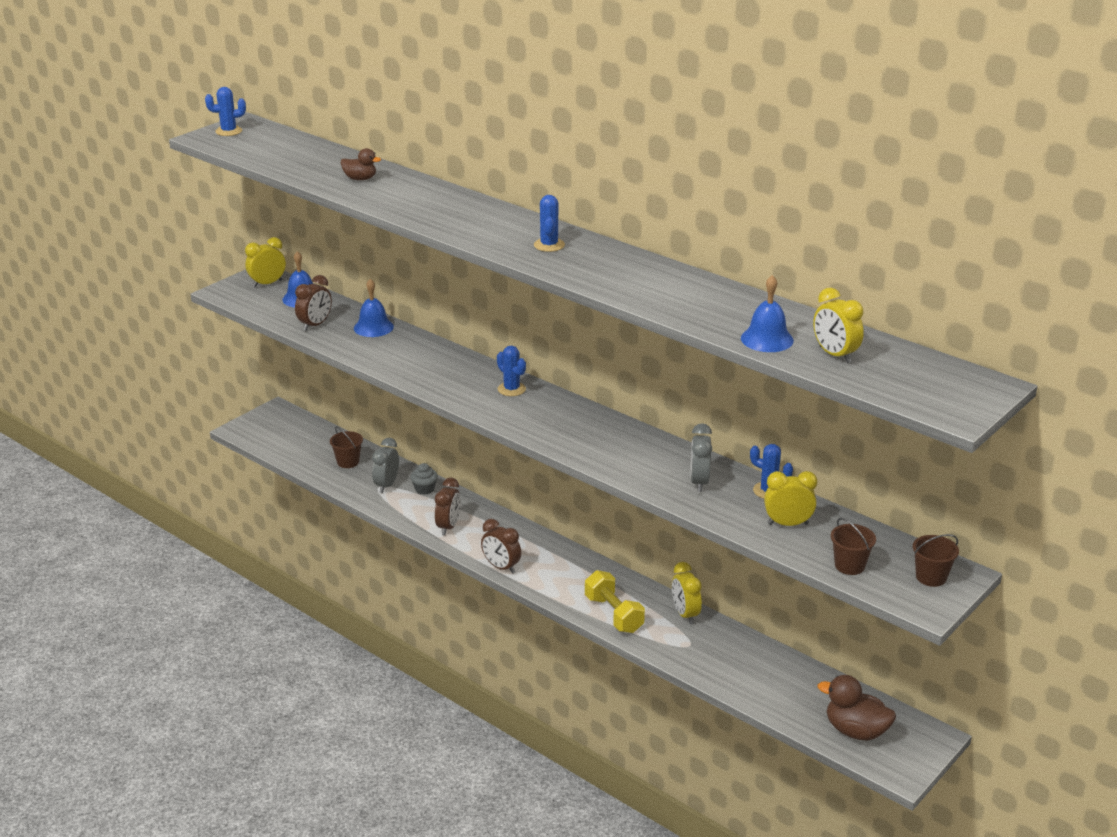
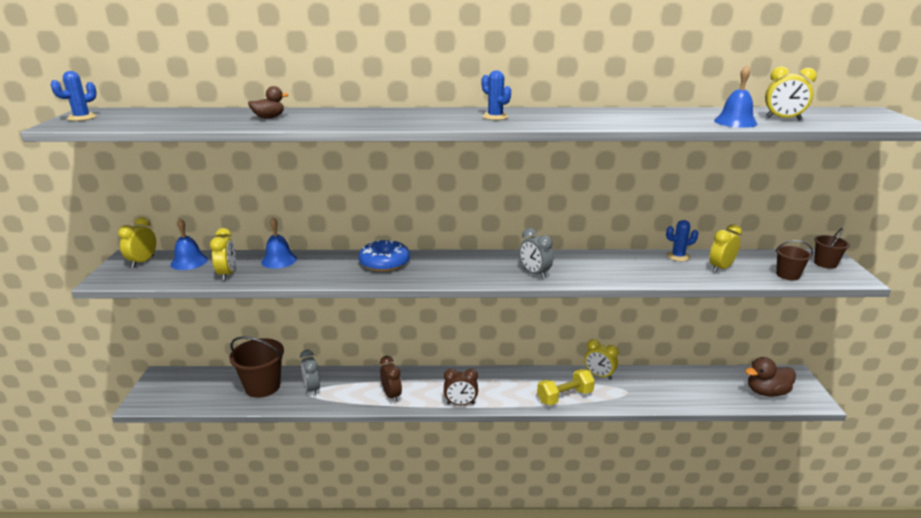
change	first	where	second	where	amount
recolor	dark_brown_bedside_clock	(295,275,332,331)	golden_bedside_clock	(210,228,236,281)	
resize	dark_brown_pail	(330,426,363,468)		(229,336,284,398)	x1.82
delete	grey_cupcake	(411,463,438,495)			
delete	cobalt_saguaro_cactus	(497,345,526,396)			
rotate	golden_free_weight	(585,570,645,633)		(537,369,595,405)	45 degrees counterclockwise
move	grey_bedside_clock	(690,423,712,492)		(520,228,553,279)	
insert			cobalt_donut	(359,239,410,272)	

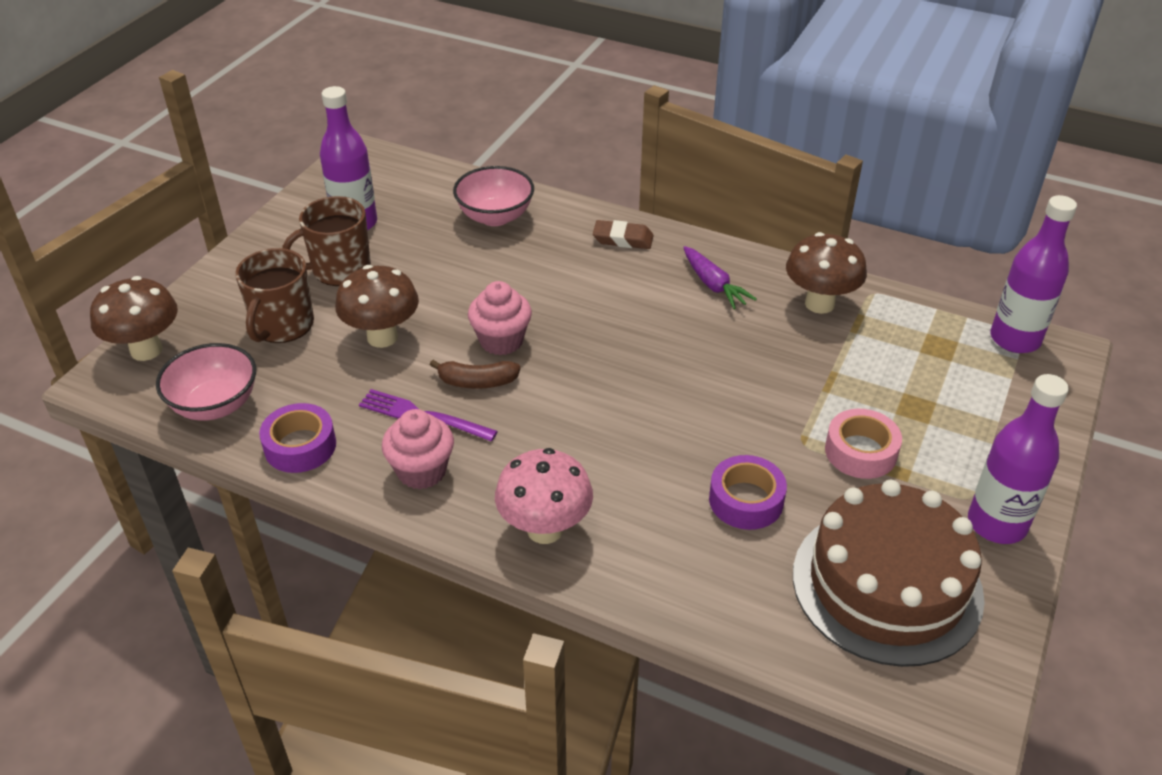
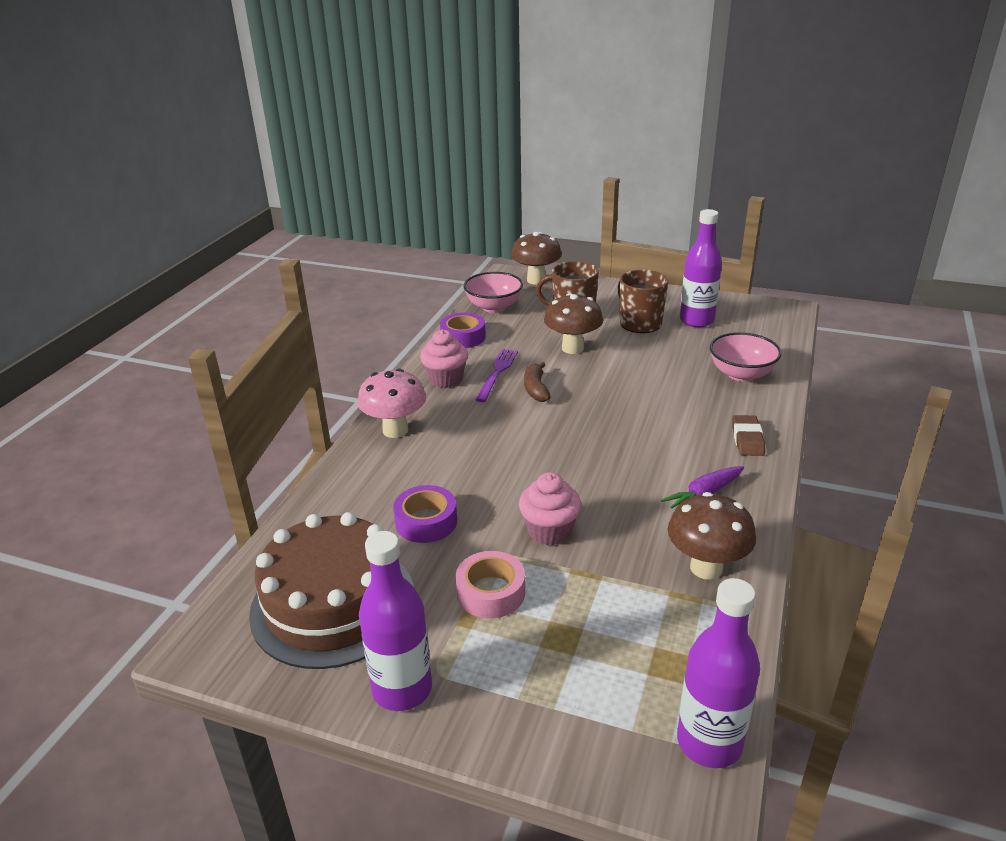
change	first	where	second	where	amount
move	rose-pink_cupcake	(468,281,532,355)		(519,472,581,546)	

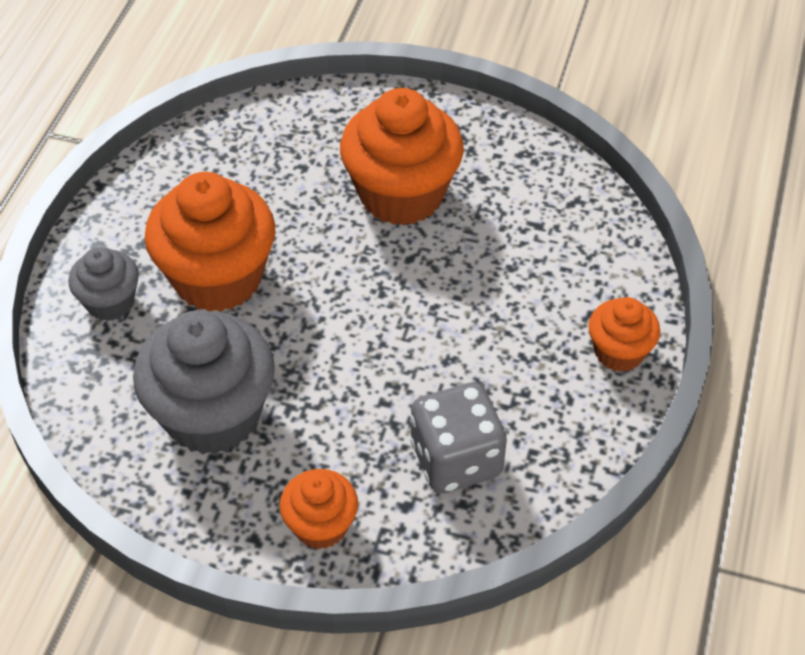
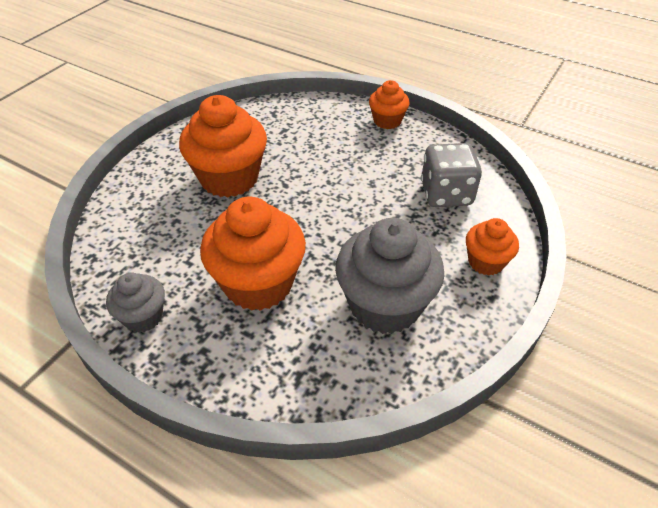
change	first	where	second	where	amount
move	grey_cupcake	(68,247,139,321)		(106,273,165,333)	

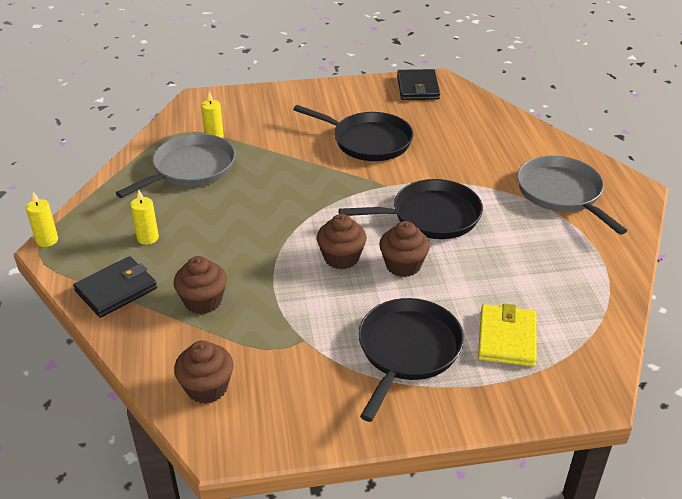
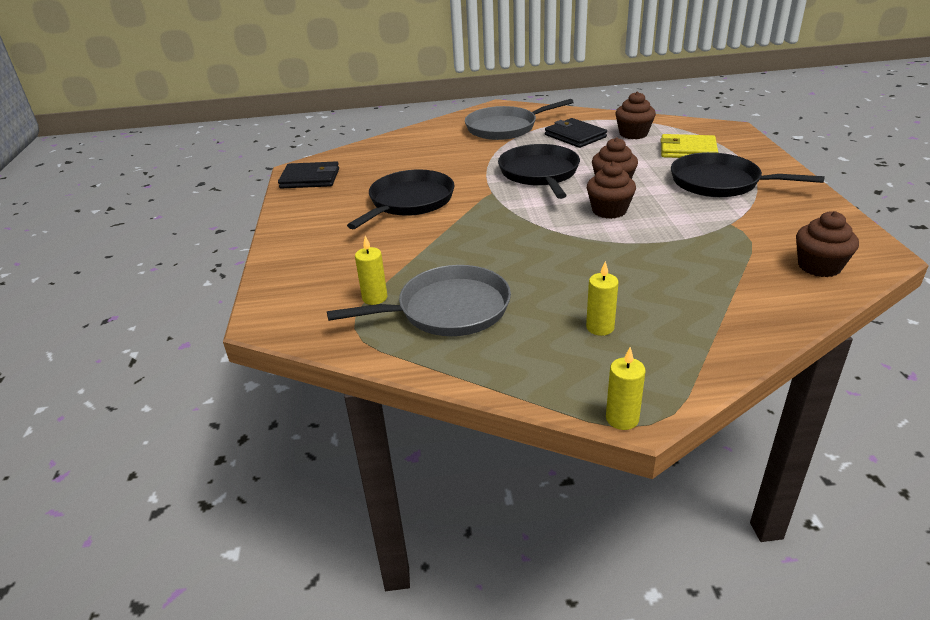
change	first	where	second	where	amount
move	black_card_wallet	(73,256,157,318)		(545,118,607,148)	
rotate	grey_frying_pan	(116,134,235,198)		(327,265,511,336)	120 degrees clockwise
move	dark_brown_cupcake	(174,256,227,314)		(615,92,656,139)	

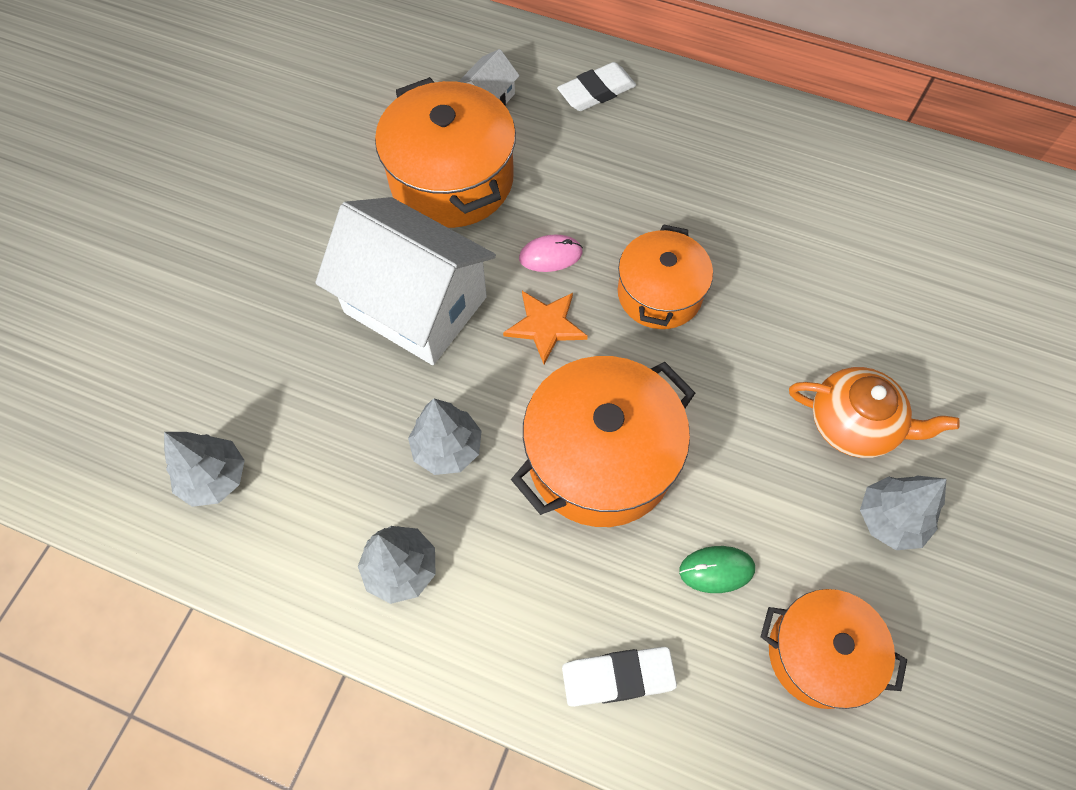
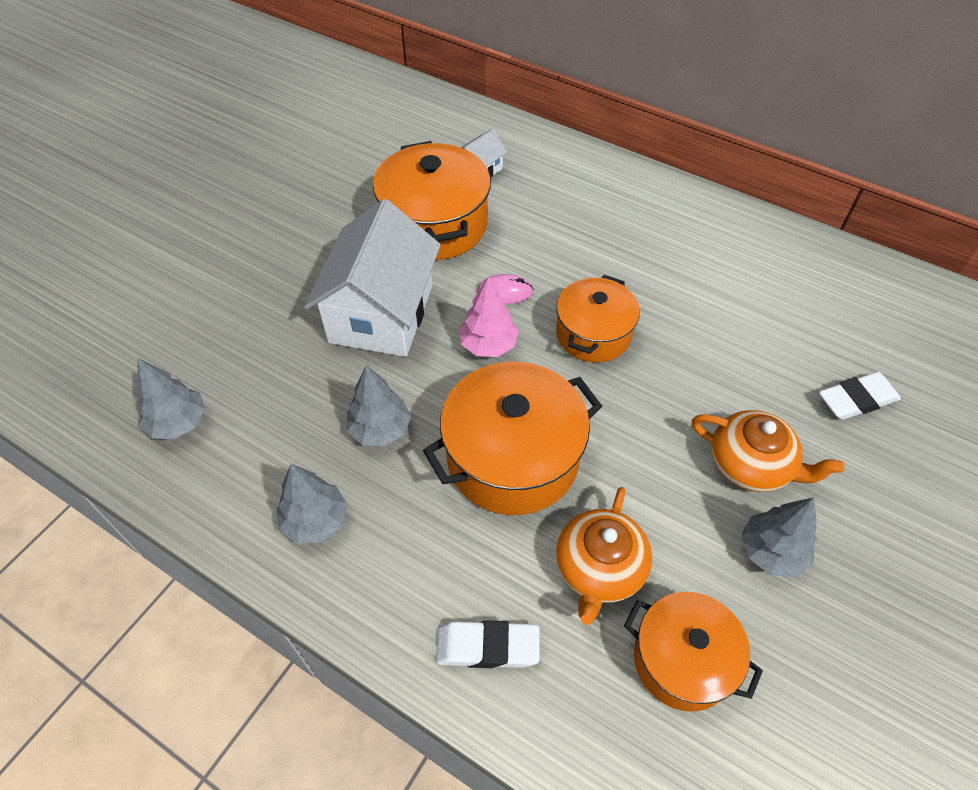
change	first	where	second	where	amount
rotate	pure_white_cottage	(315,197,496,365)		(304,199,441,357)	60 degrees clockwise
replace	orange-coloured_star_shape	(503,291,588,364)	rose-pink_tree	(459,276,519,357)	
move	pure_white_eraser	(557,62,636,111)		(819,372,901,420)	
replace	emerald_mouse	(679,546,755,593)	orange-coloured_teapot	(556,487,652,625)	

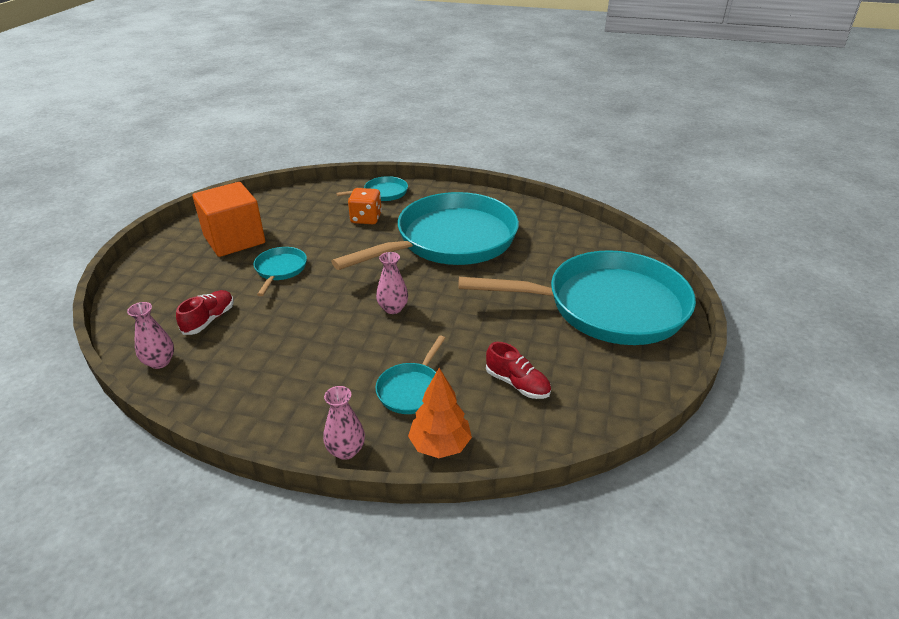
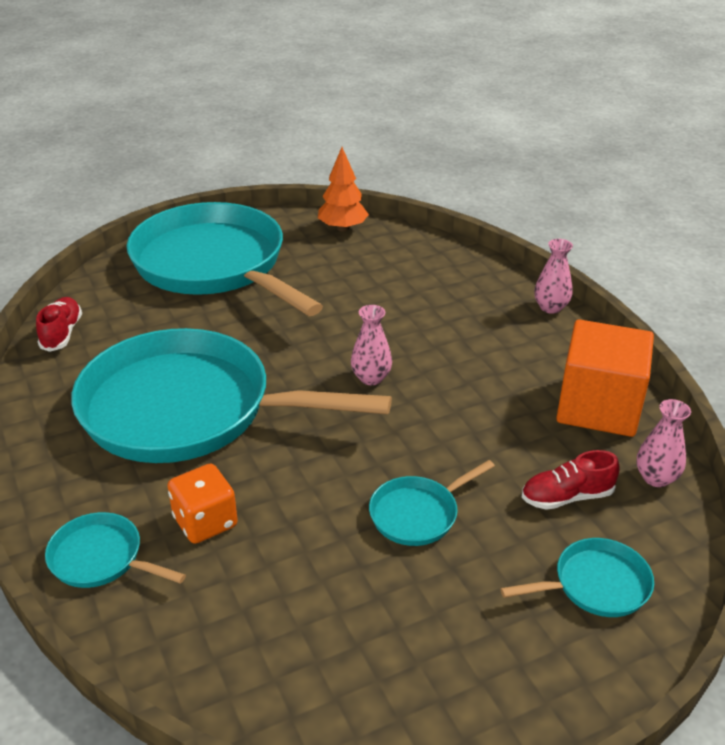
change	first	where	second	where	amount
move	orange-coloured_cube	(193,182,265,257)		(556,319,654,437)	
move	turquoise_frying_pan	(375,335,445,414)		(500,538,654,617)	
move	orange-coloured_tree	(408,368,472,458)		(318,147,369,232)	
move	crimson_shoe	(486,342,551,399)		(36,297,82,352)	

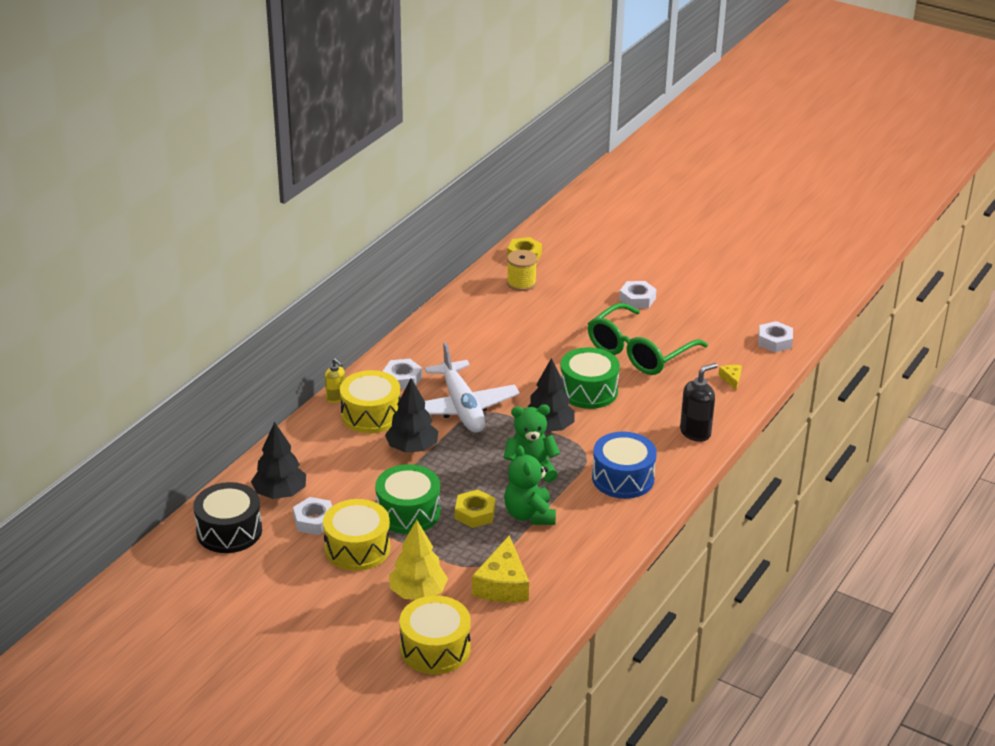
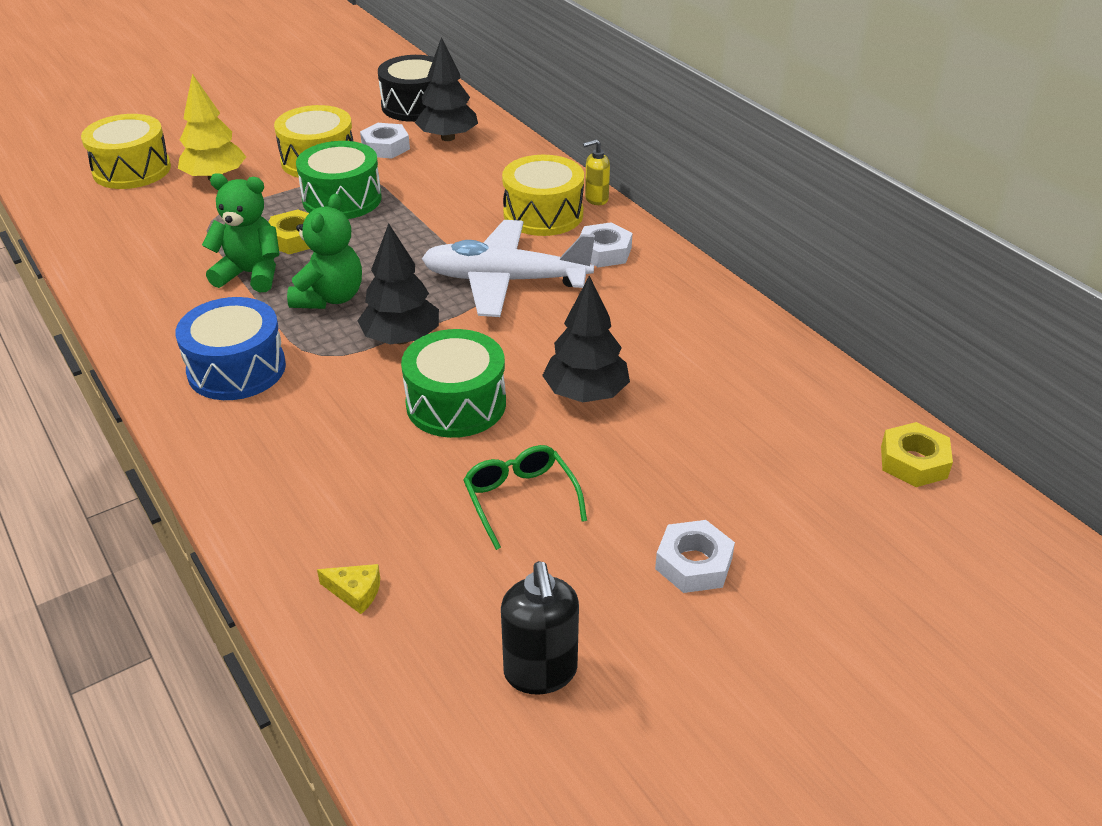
change	first	where	second	where	amount
move	black_tree	(385,378,438,453)		(542,275,630,402)	
delete	golden_cheese	(472,535,529,603)			
delete	golden_spool	(507,250,537,291)			
resize	emerald_spectacles	(588,303,708,375)		(463,445,587,550)	x0.54
move	black_soap_pump	(680,363,718,442)		(501,561,579,695)	
delete	pure_white_hex_nut	(758,321,793,352)			

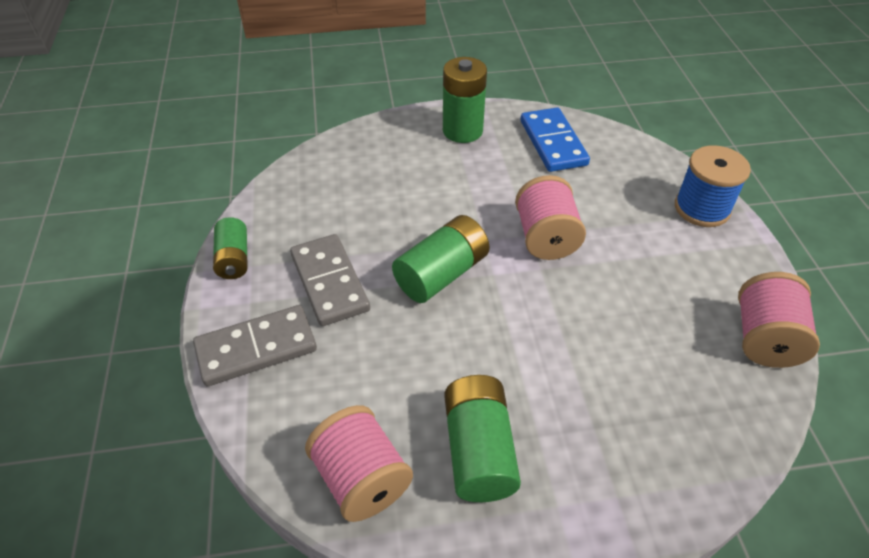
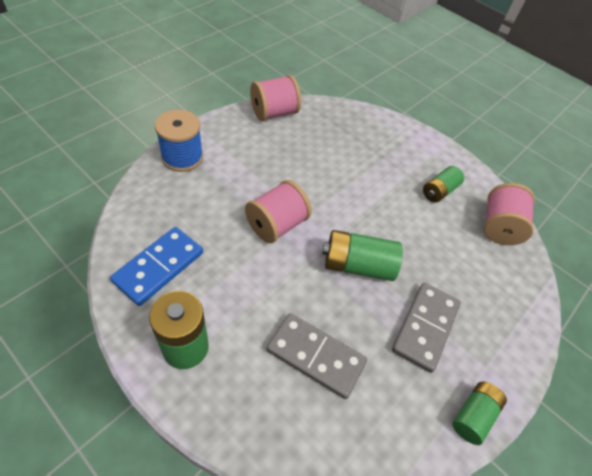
change	first	where	second	where	amount
move	grey_domino_piece	(193,305,317,386)		(267,313,367,399)	
resize	emerald_power_cell	(444,375,521,502)		(423,166,464,203)	x0.65

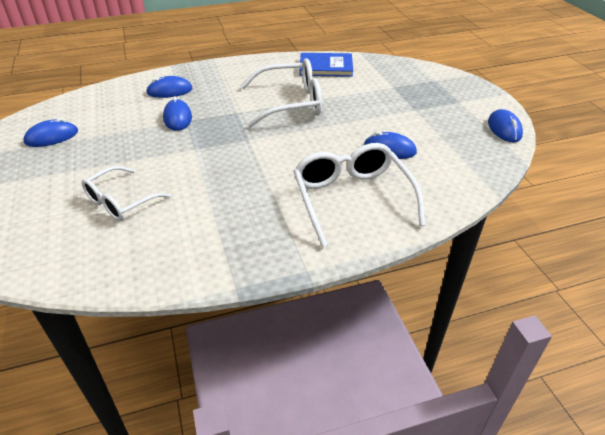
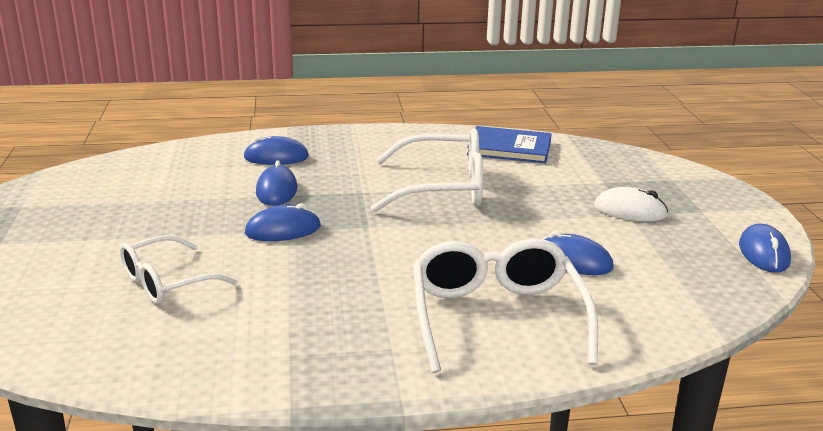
change	first	where	second	where	amount
move	cobalt_mouse	(24,118,78,147)		(245,203,321,241)	
insert			pure_white_mouse	(594,187,668,221)	

